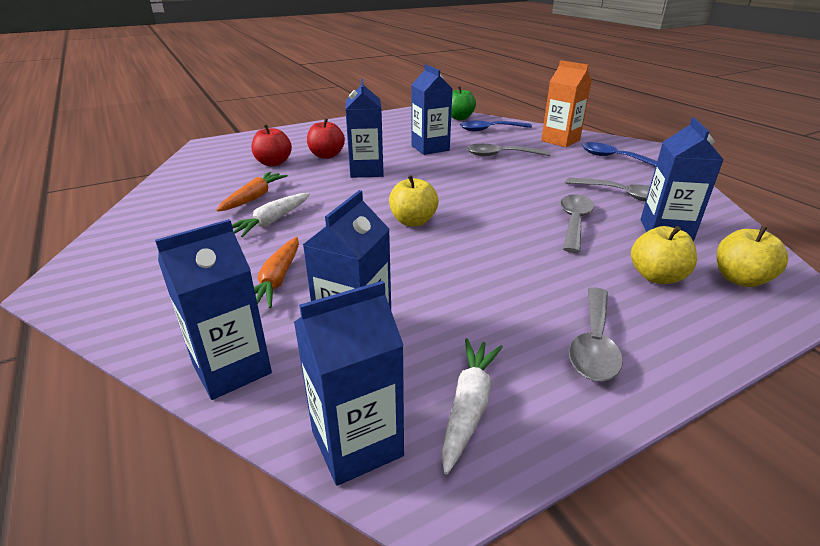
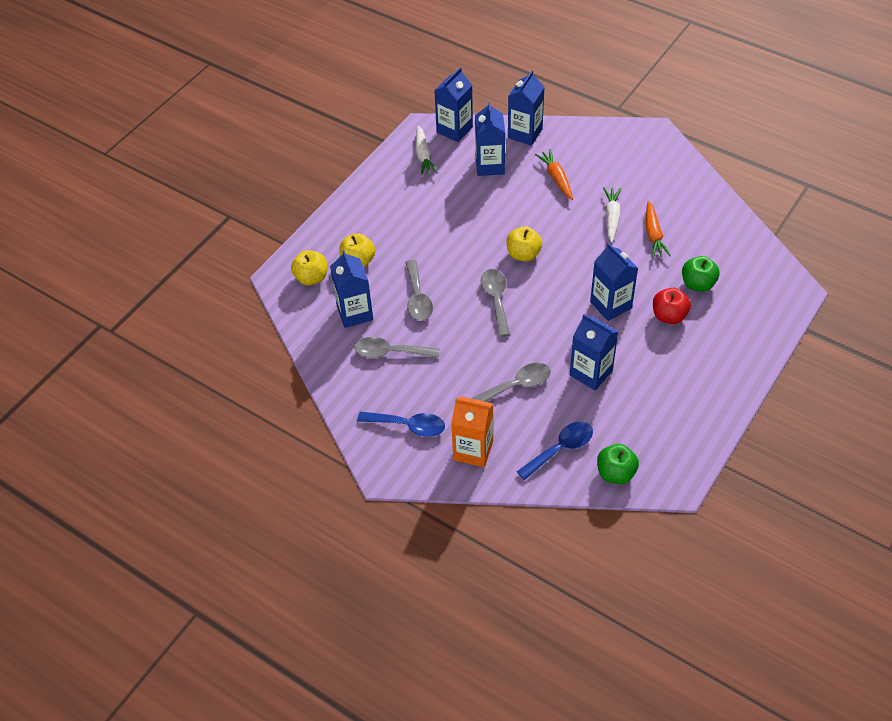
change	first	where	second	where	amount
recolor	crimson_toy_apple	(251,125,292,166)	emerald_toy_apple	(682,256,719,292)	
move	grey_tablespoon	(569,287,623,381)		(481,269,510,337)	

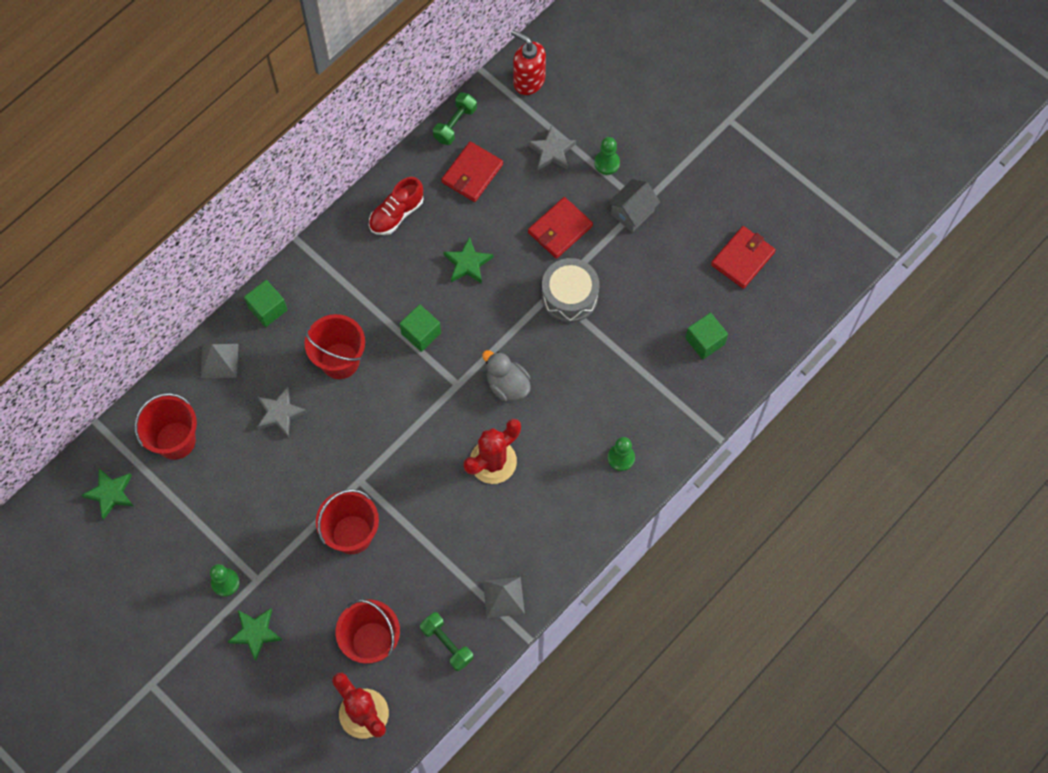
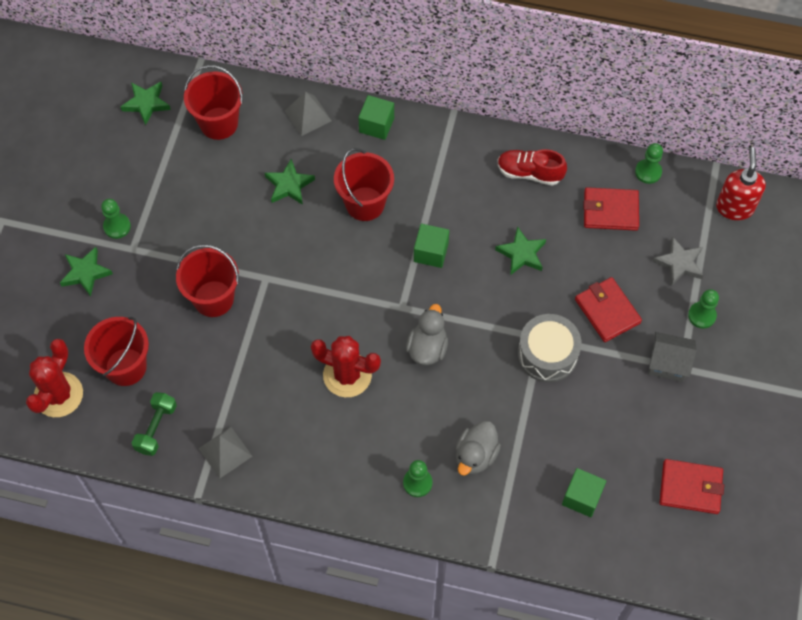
change	first	where	second	where	amount
recolor	grey_star_shape	(257,387,307,438)	emerald_star_shape	(265,159,315,205)	
replace	emerald_free_weight	(433,93,477,145)	emerald_pawn	(635,143,663,184)	
rotate	crimson_card_wallet	(528,197,593,259)		(575,277,642,342)	45 degrees clockwise
insert			grey_rubber_duck	(455,421,501,476)	

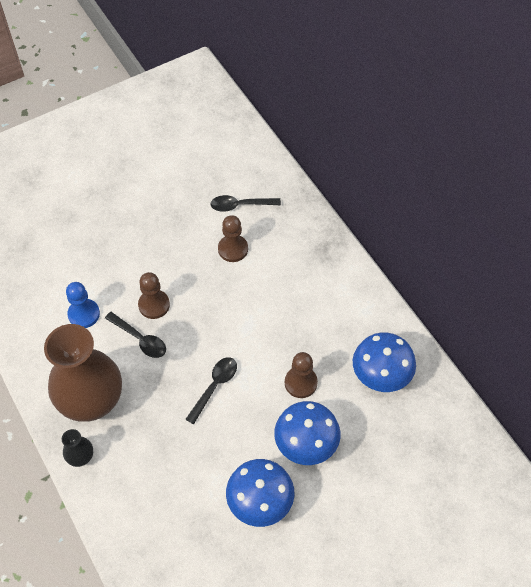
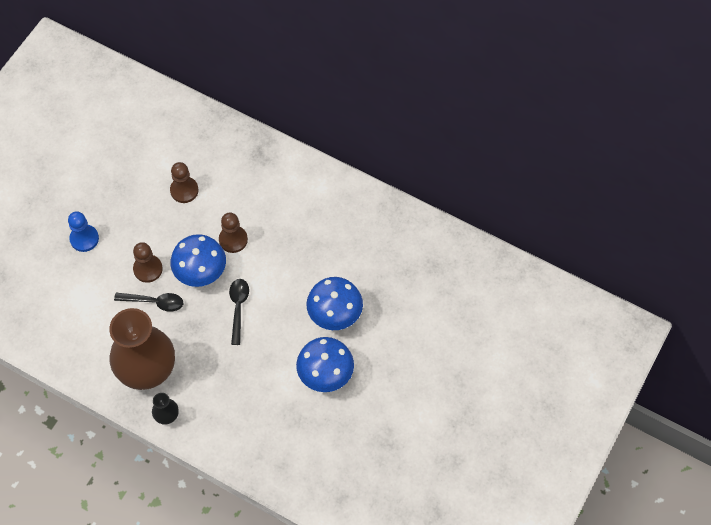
change	first	where	second	where	amount
move	cobalt_pawn	(66,282,100,328)		(68,211,99,252)	
delete	black_tablespoon	(210,195,281,212)			
move	dark_brown_pawn	(285,352,318,398)		(219,212,248,253)	
move	cobalt_fungus	(353,332,416,392)		(170,234,226,287)	

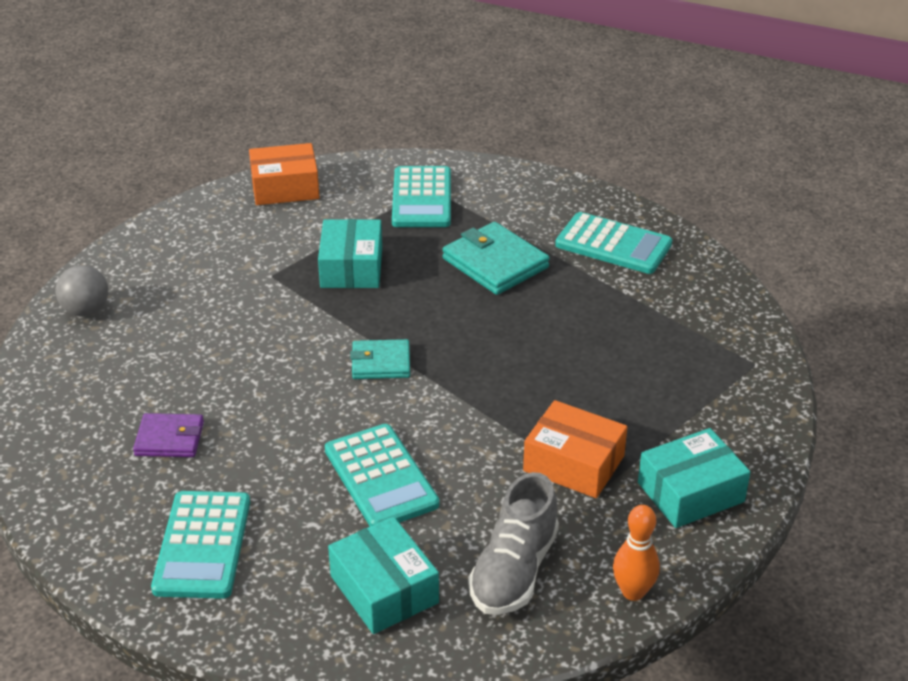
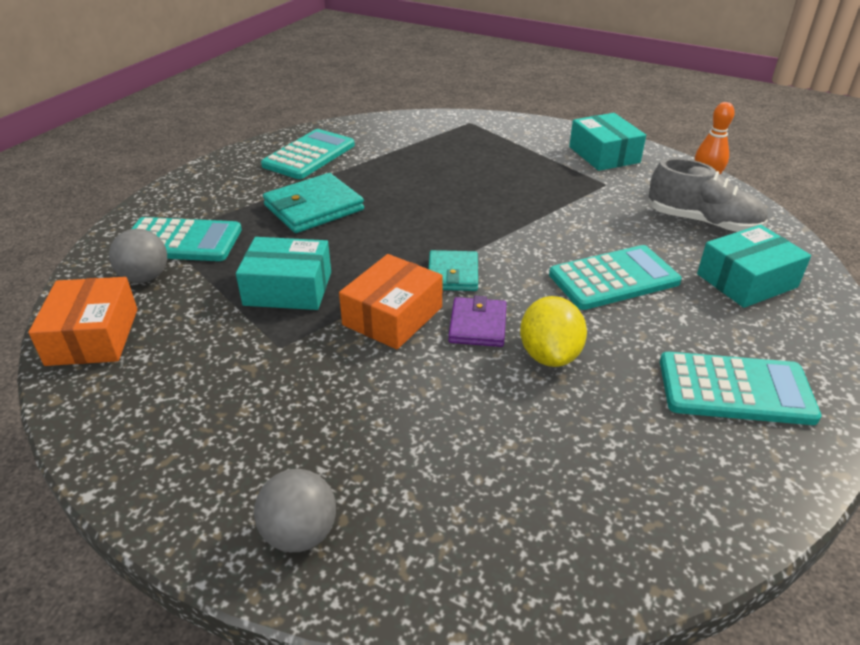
change	first	where	second	where	amount
move	royal_purple_card_wallet	(133,413,204,457)		(448,296,507,347)	
move	orange-coloured_package	(523,400,627,498)		(339,254,443,349)	
insert			grey_sphere	(109,229,167,283)	
insert			golden_toy_lemon	(520,296,587,367)	

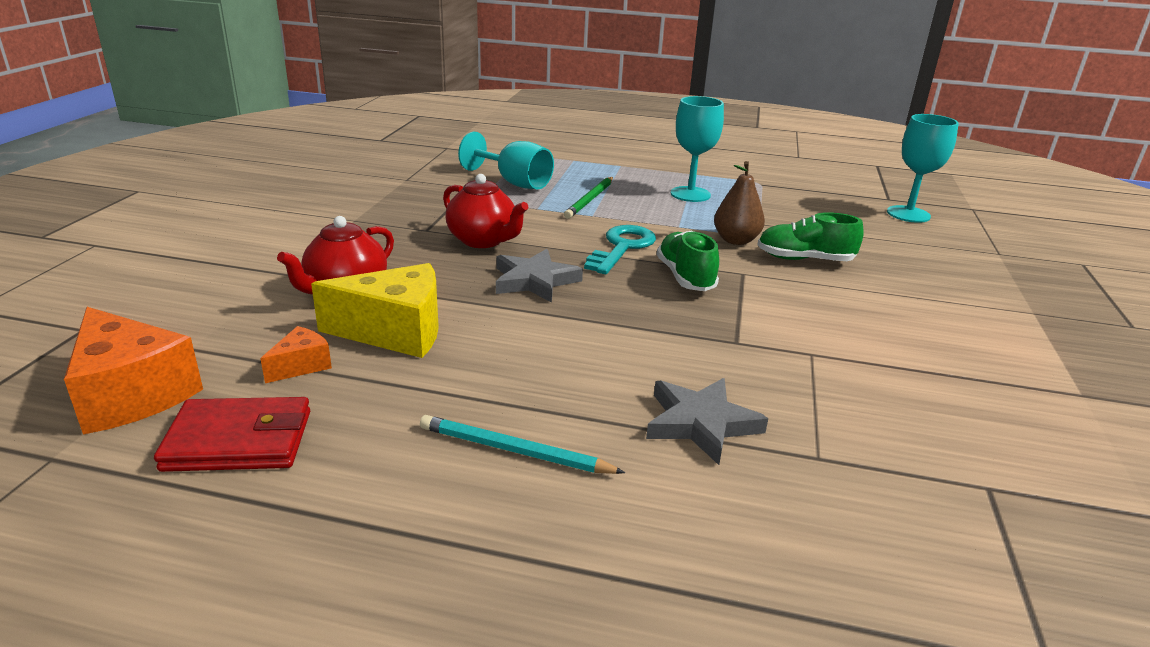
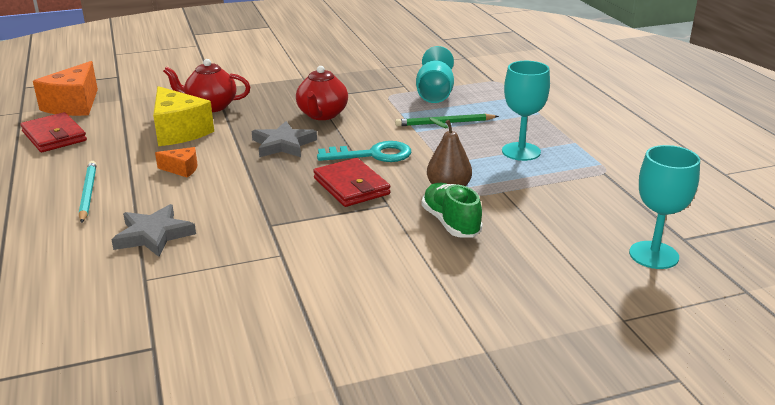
change	first	where	second	where	amount
move	orange-coloured_cheese	(260,326,332,383)		(155,147,197,178)	
replace	emerald_shoe	(657,230,719,291)	crimson_card_wallet	(313,158,390,207)	

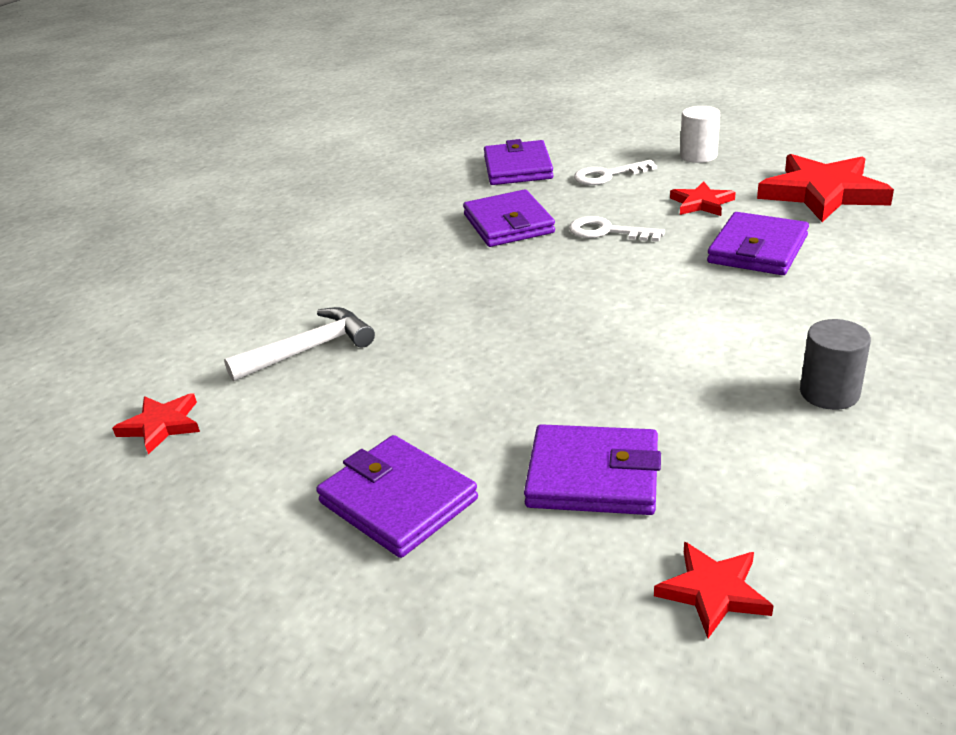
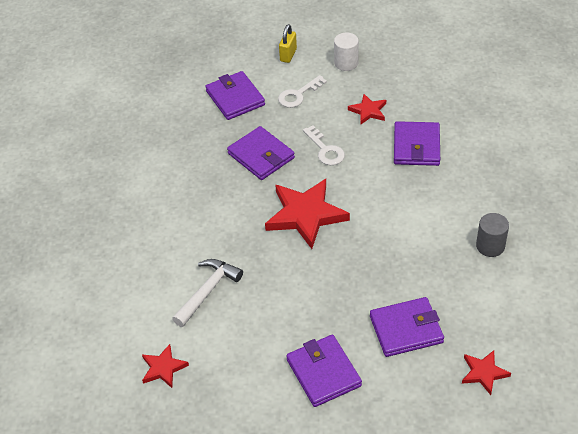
change	first	where	second	where	amount
rotate	royal_purple_card_wallet	(316,435,478,558)		(286,335,362,407)	45 degrees clockwise
rotate	pure_white_door_key	(569,216,665,242)		(303,125,345,165)	120 degrees counterclockwise
move	crimson_star_shape	(757,154,894,222)		(265,179,350,249)	
insert			golden_small_lock	(279,24,297,63)	

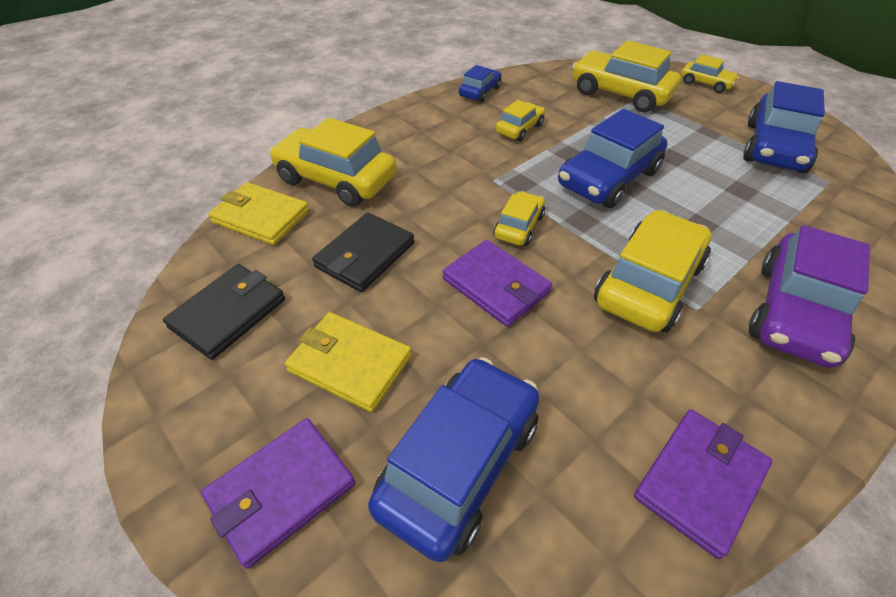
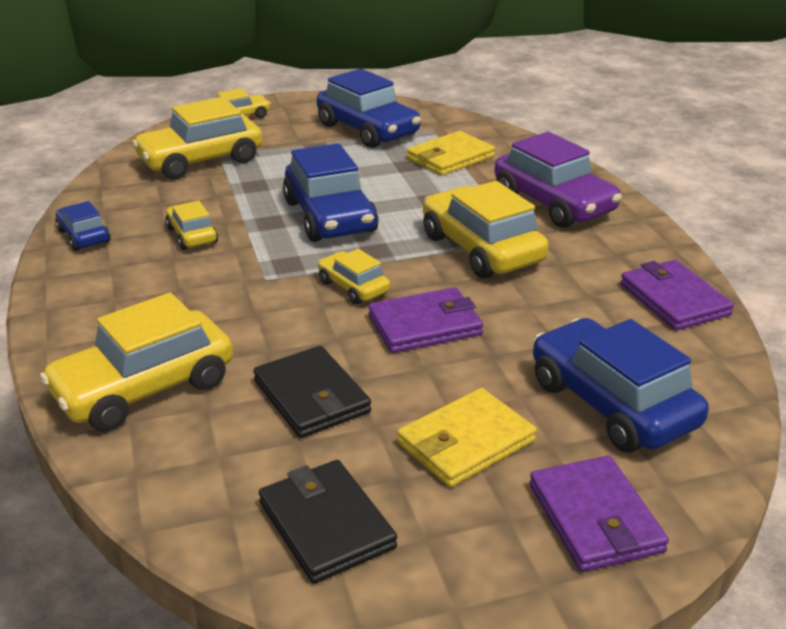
change	first	where	second	where	amount
move	golden_card_wallet	(208,182,309,245)		(407,131,495,176)	

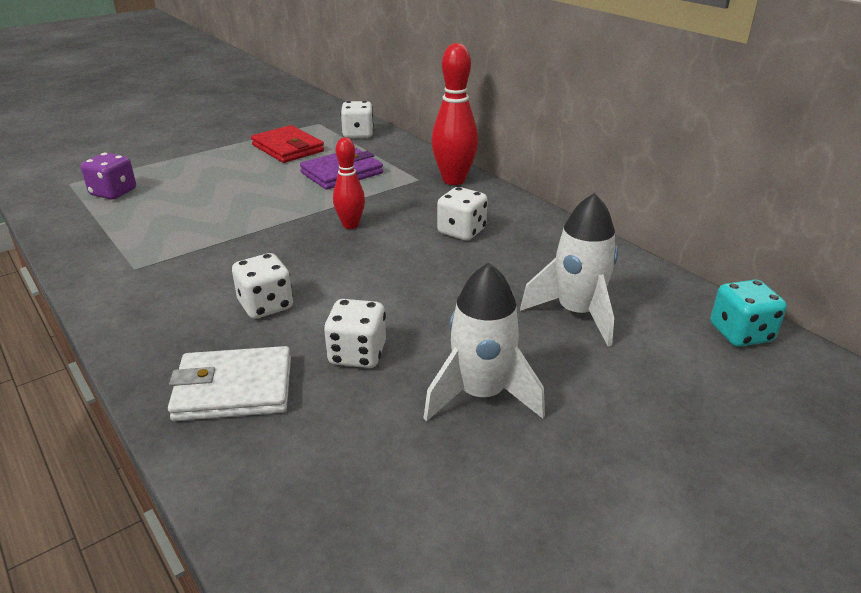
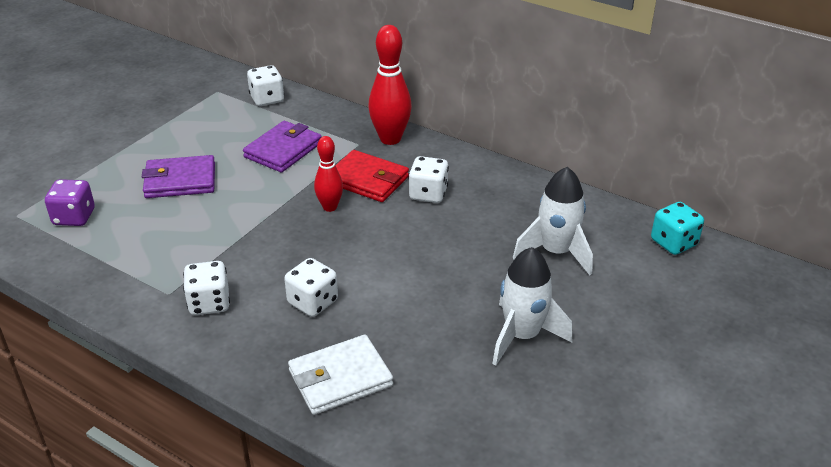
change	first	where	second	where	amount
move	crimson_card_wallet	(251,125,324,163)		(336,150,409,202)	
move	pure_white_game_die	(324,299,386,368)		(183,261,230,315)	
insert			royal_purple_card_wallet	(142,155,215,198)	

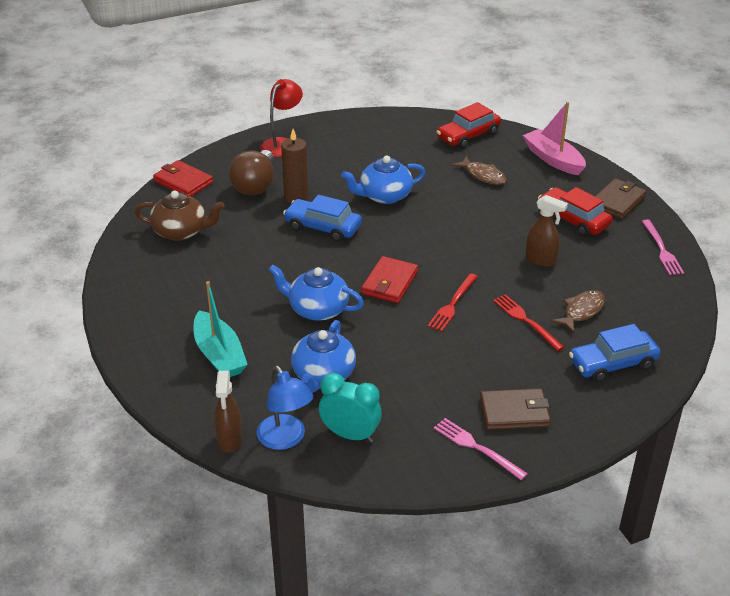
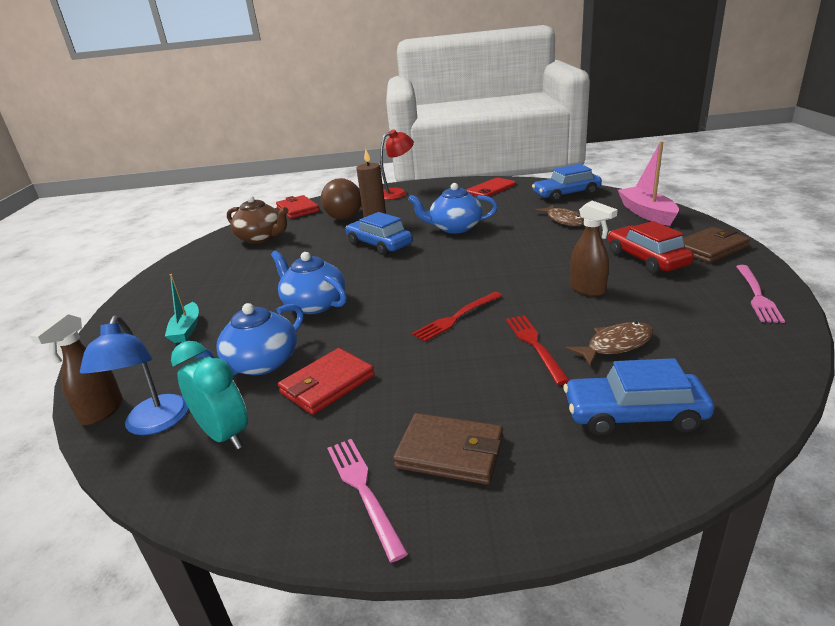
change	first	where	second	where	amount
resize	turquoise_sailboat	(194,281,248,377)		(165,274,199,343)	x0.63
move	crimson_card_wallet	(361,256,418,303)		(278,348,375,415)	
recolor	crimson_car	(437,102,501,149)	cobalt_car	(532,164,602,202)	
insert			crimson_phone	(467,178,516,196)	

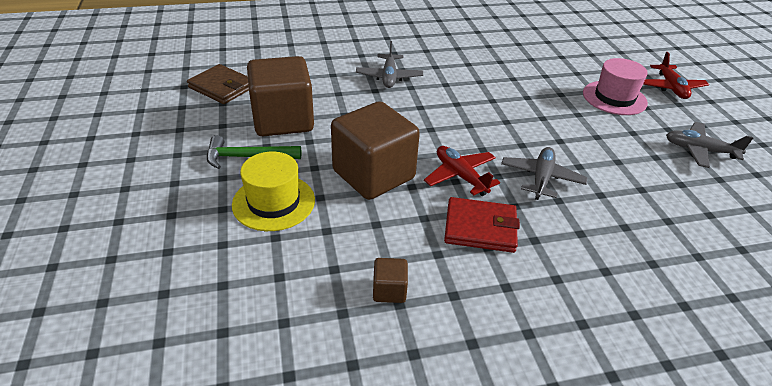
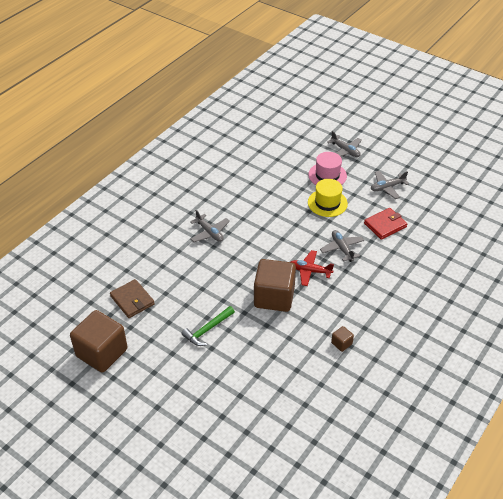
change	first	where	second	where	amount
rotate	dark_brown_card_wallet	(187,64,249,104)		(110,279,155,318)	60 degrees clockwise
move	golden_top_hat	(232,152,315,231)		(308,179,348,217)	
move	dark_brown_cube	(247,56,314,136)		(70,310,128,373)	
move	crimson_card_wallet	(444,197,520,253)		(364,208,407,240)	
recolor	crimson_toy_plane	(643,52,709,99)	grey_toy_plane	(327,131,362,157)	

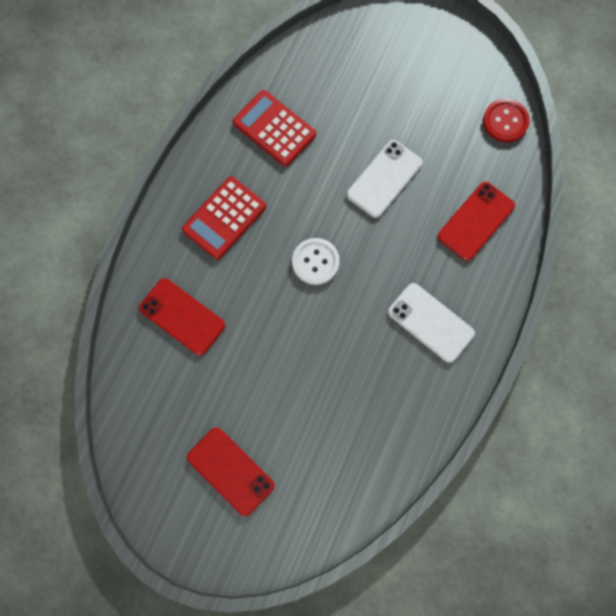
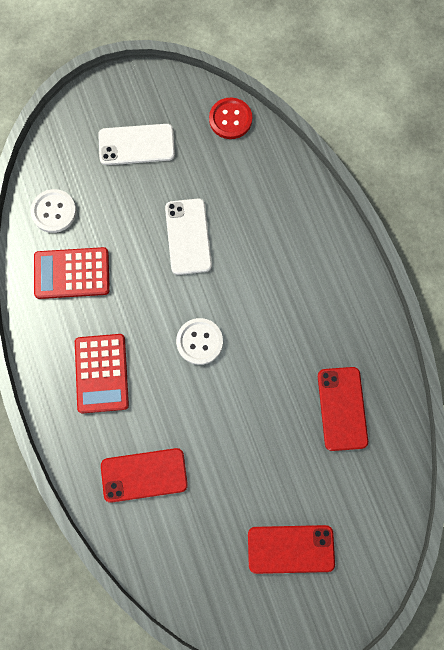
change	first	where	second	where	amount
move	pure_white_phone	(388,283,475,363)		(98,124,175,165)	
move	crimson_phone	(438,182,515,261)		(318,367,368,451)	
insert			pure_white_sewing_button	(30,189,76,233)	

